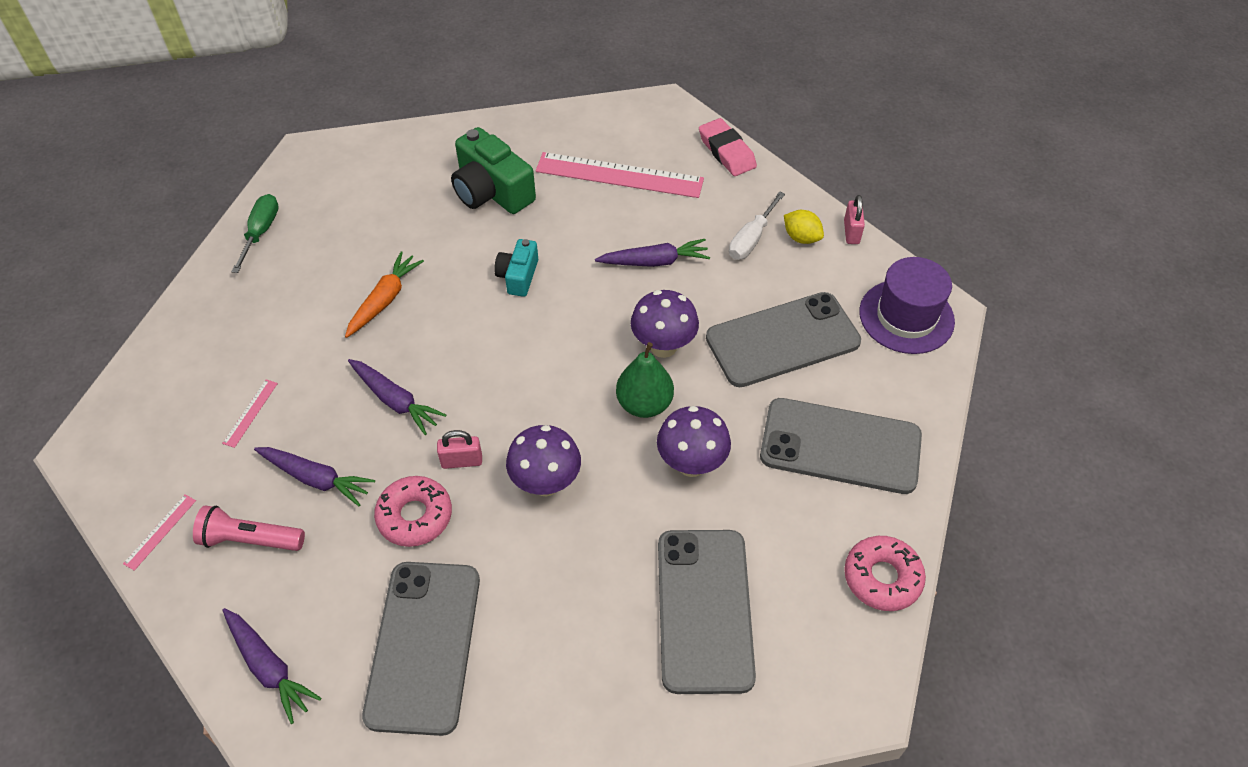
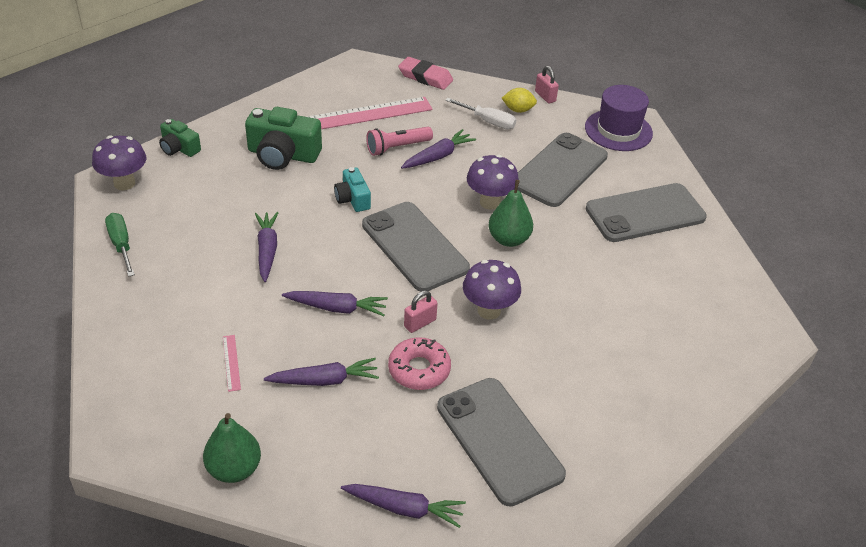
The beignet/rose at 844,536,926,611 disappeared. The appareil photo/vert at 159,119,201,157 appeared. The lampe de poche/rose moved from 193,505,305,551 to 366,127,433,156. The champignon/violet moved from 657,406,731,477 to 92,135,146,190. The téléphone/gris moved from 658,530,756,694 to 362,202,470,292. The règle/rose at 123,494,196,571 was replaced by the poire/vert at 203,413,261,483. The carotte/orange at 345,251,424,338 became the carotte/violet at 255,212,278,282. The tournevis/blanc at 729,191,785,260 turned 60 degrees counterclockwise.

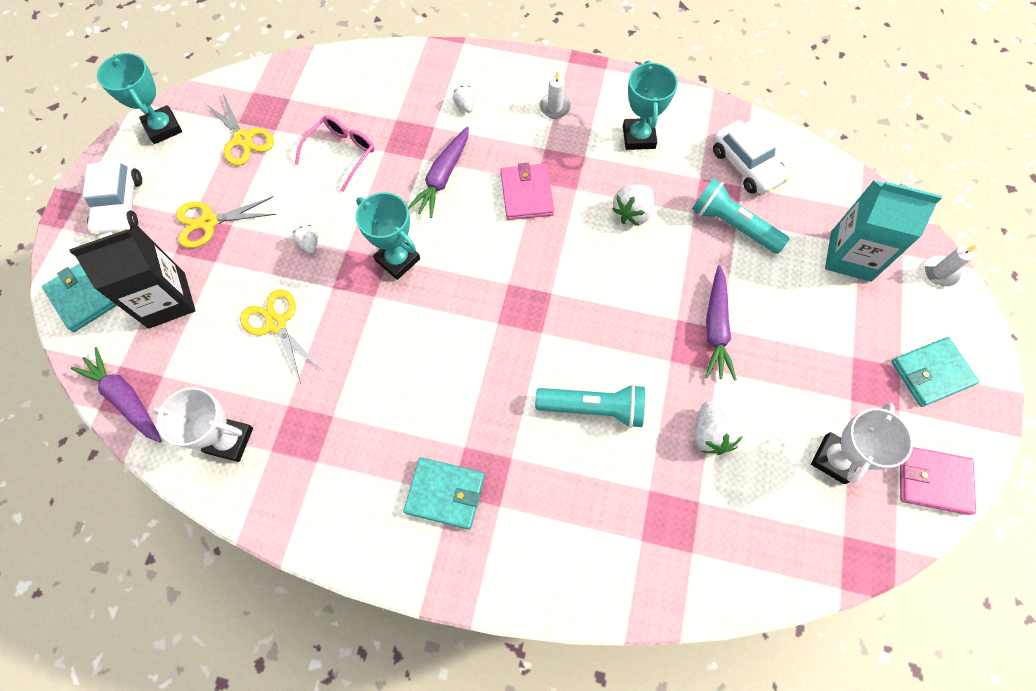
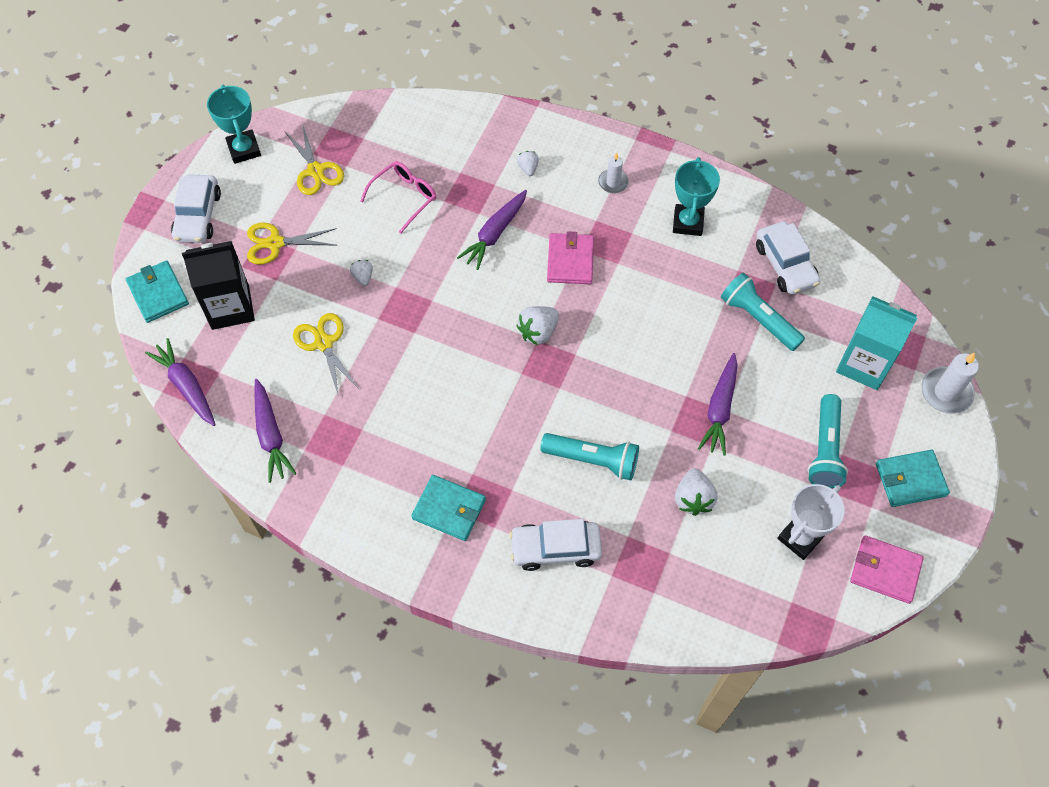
The trophée/turquoise at 356,192,420,280 disappeared. The voiture/blanc at 510,519,602,571 appeared. The lampe de poche/turquoise at 807,394,848,489 appeared. The fraise/blanc moved from 612,184,654,226 to 516,306,559,345. The trophée/blanc at 151,387,253,462 was replaced by the carotte/violet at 254,379,297,483. The bougie/blanc at 925,245,976,287 changed to 1.58 times the size.

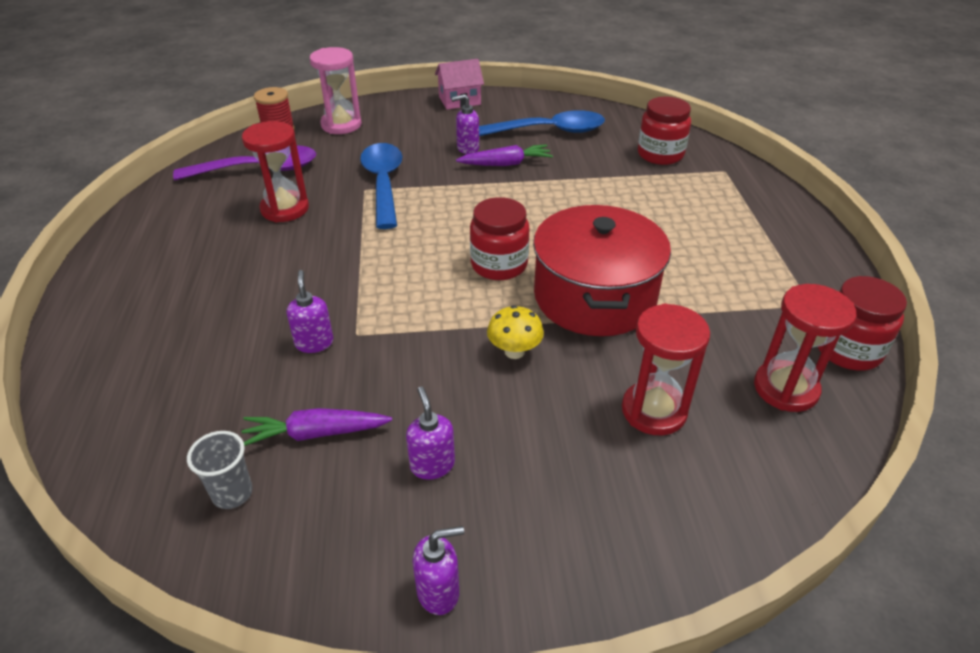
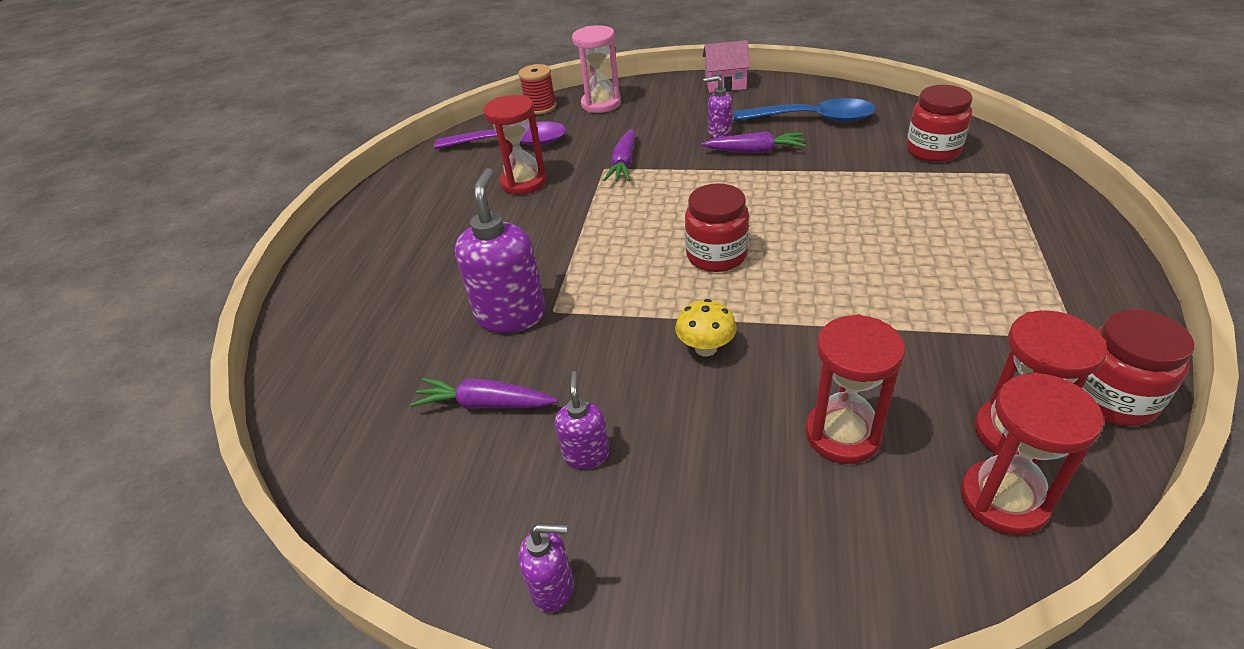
The gobelet/gris at 187,431,253,509 disappeared. The marmite/rouge at 533,205,671,336 disappeared. The sablier/rouge at 961,372,1104,535 appeared. The cuillère/bleu at 360,143,402,229 was replaced by the carotte/violet at 603,128,636,181. The distributeur de savon/violet at 287,270,333,353 changed to 1.88 times the size.

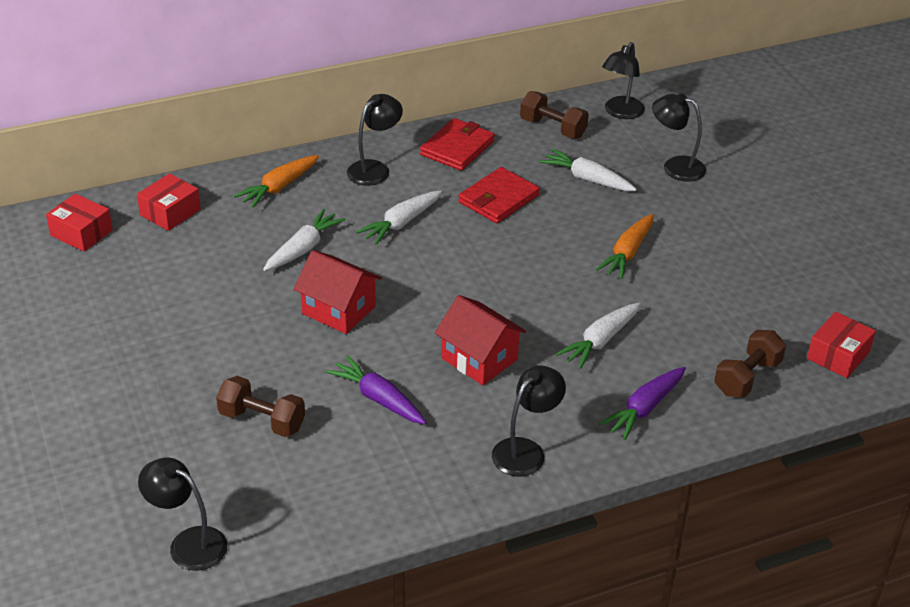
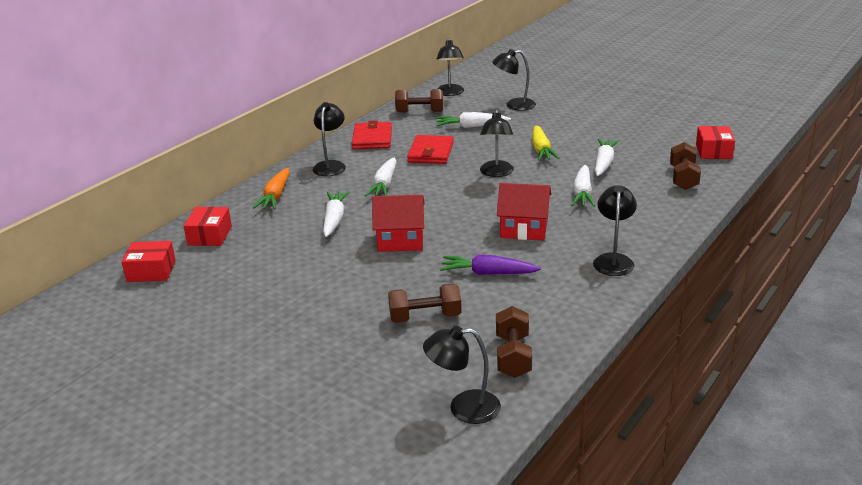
The carotte/violet at 599,367,686,440 disappeared. The lampe/noir at 480,109,514,177 appeared. The haltère/marron at 496,306,532,378 appeared. The carotte/blanc at 595,139,619,176 appeared. The carotte/orange at 595,214,654,279 became the carotte/jaune at 532,125,560,161.

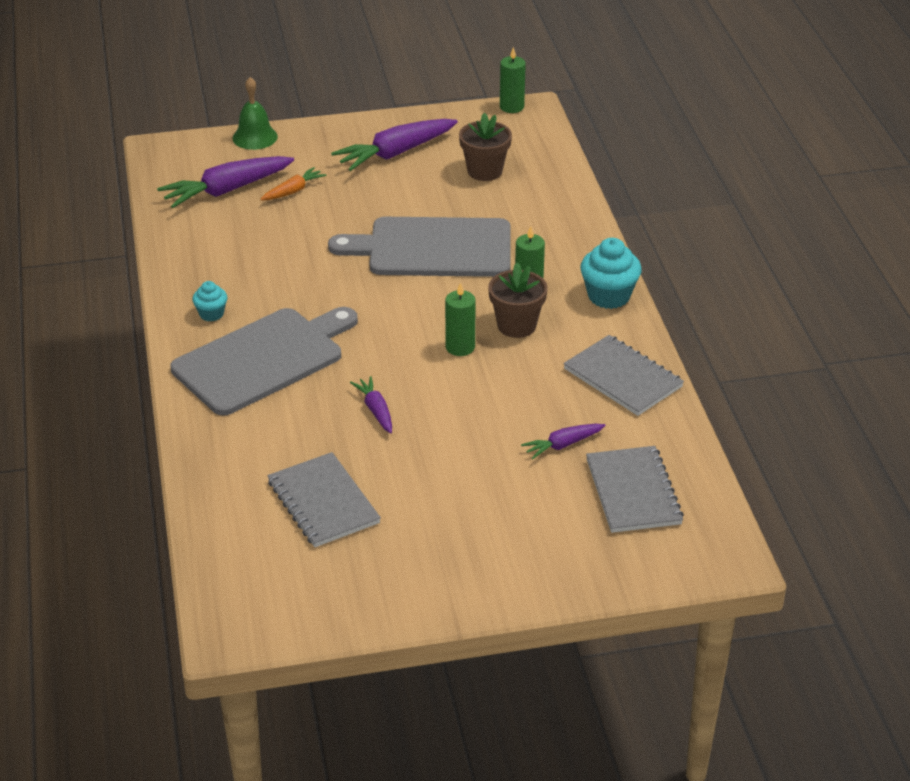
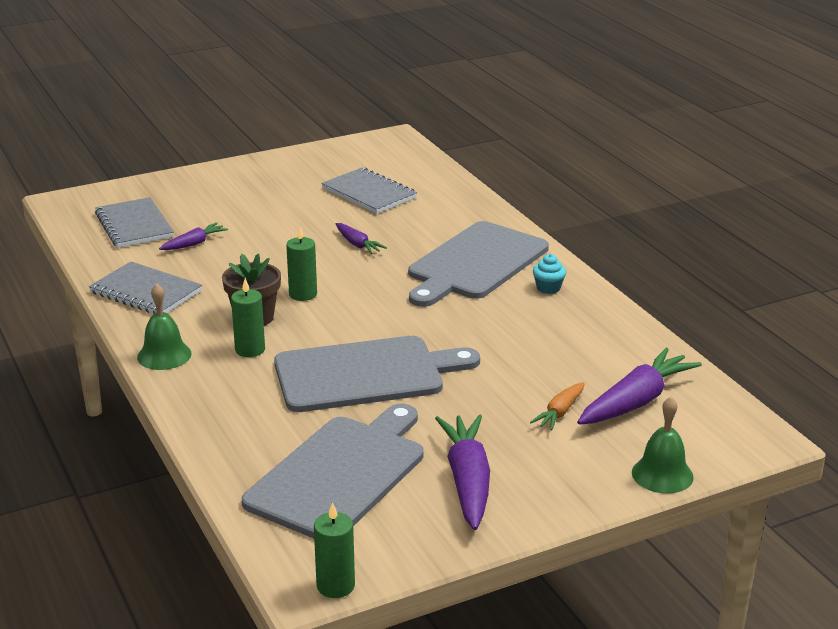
The pot de fleurs/marron at 459,112,512,181 was replaced by the planche à découper/gris at 242,404,424,538. The muffin/turquoise at 580,238,642,309 was replaced by the cloche/vert at 137,284,191,370. The carotte/violet at 331,119,458,171 turned 45 degrees counterclockwise.

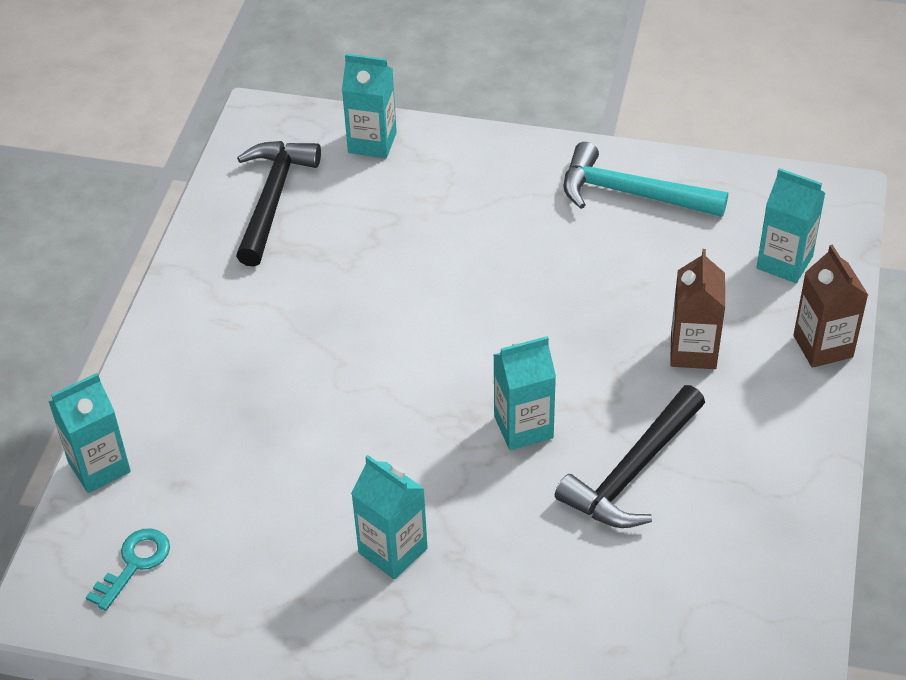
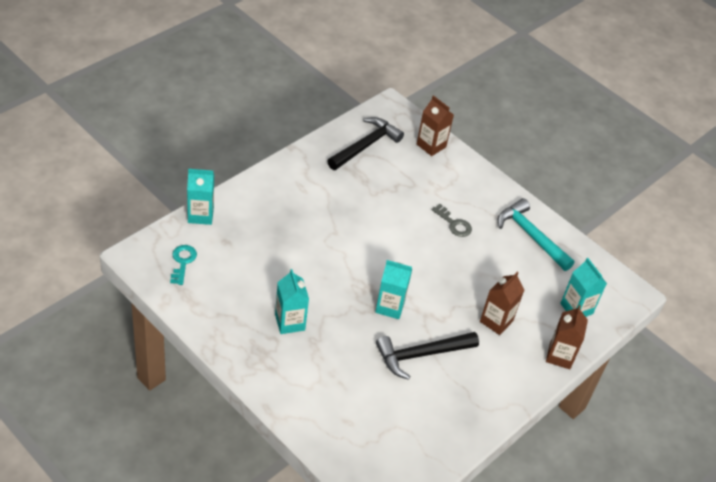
The clé/gris at 432,204,472,237 appeared. The brique de lait/turquoise at 342,54,397,158 became the brique de lait/marron at 417,95,454,156. The clé/turquoise at 86,528,170,611 turned 60 degrees counterclockwise.

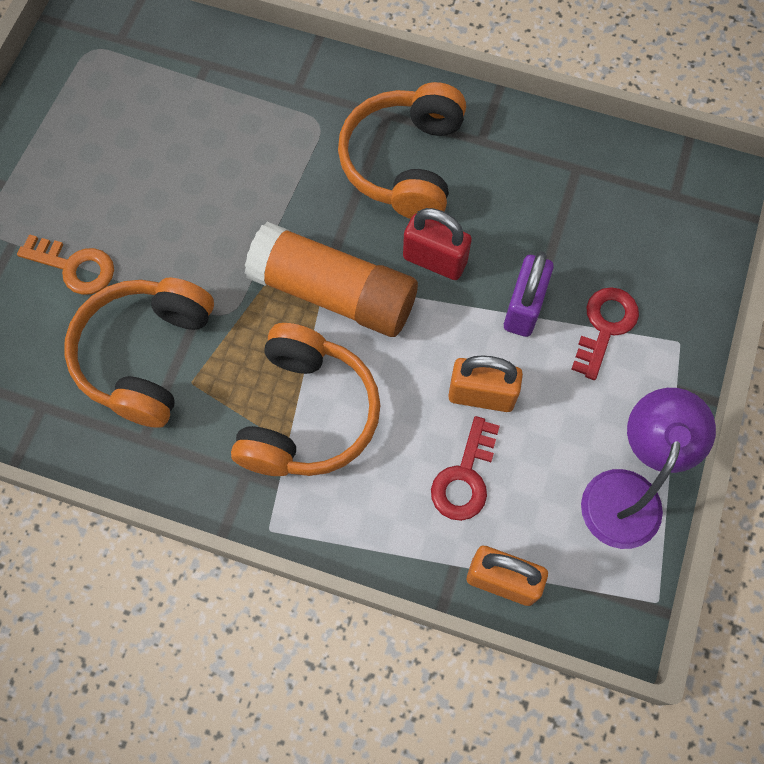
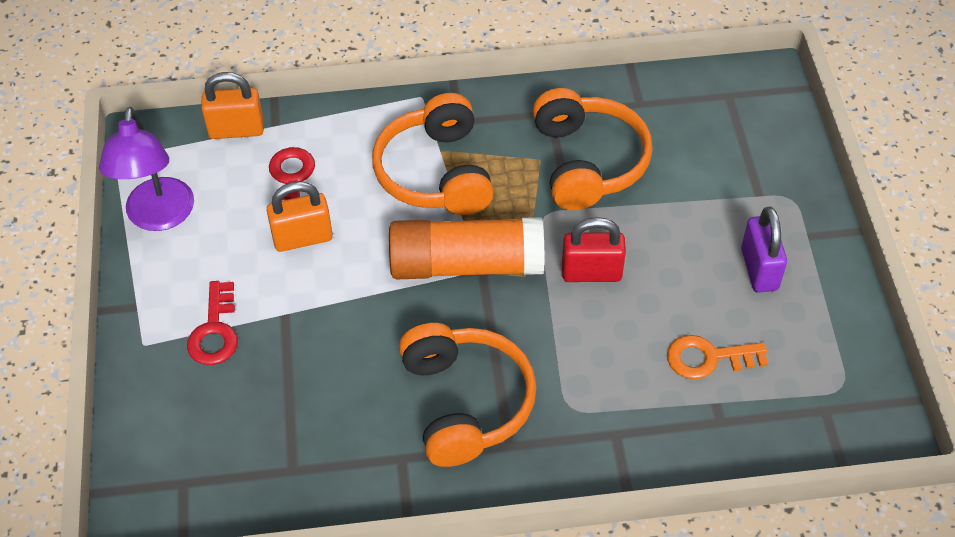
The clé/orange moved from 17,234,114,295 to 667,335,768,379. The cadenas/rouge moved from 403,208,472,280 to 562,217,626,282. The cadenas/violet moved from 504,251,554,337 to 741,207,787,293.

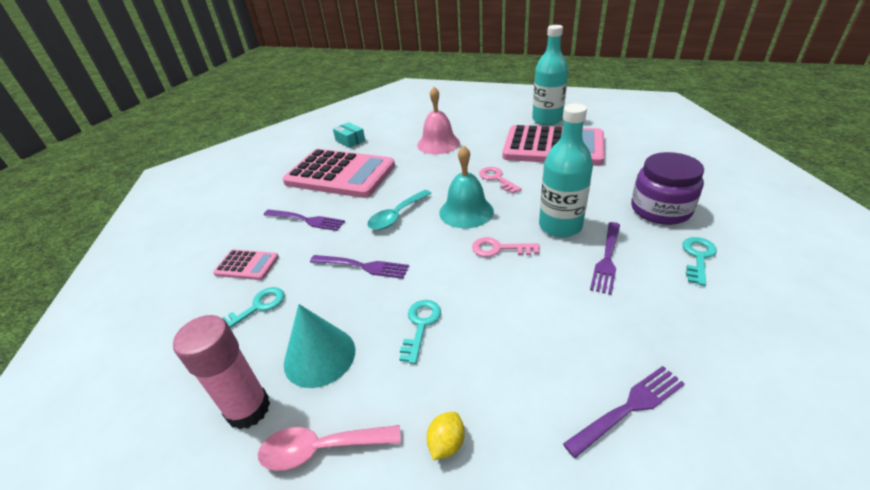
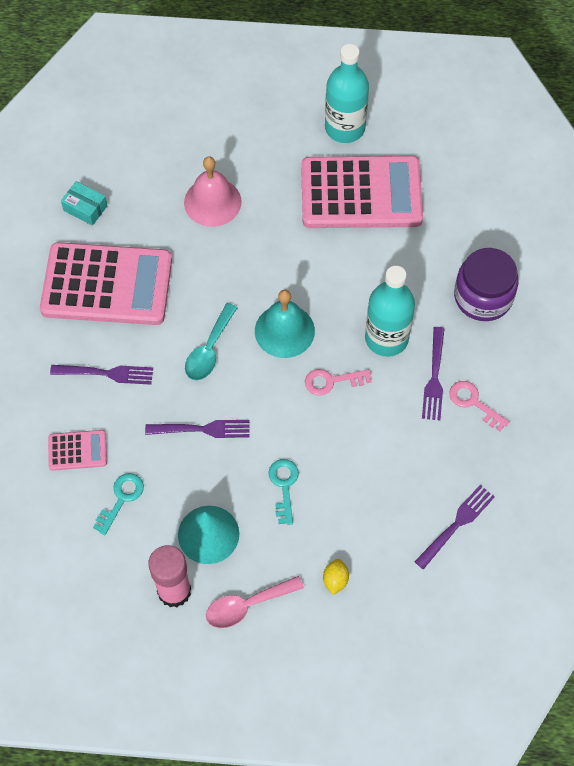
The clé/turquoise at 682,237,717,286 disappeared. The clé/rose moved from 479,167,522,194 to 449,381,509,431.

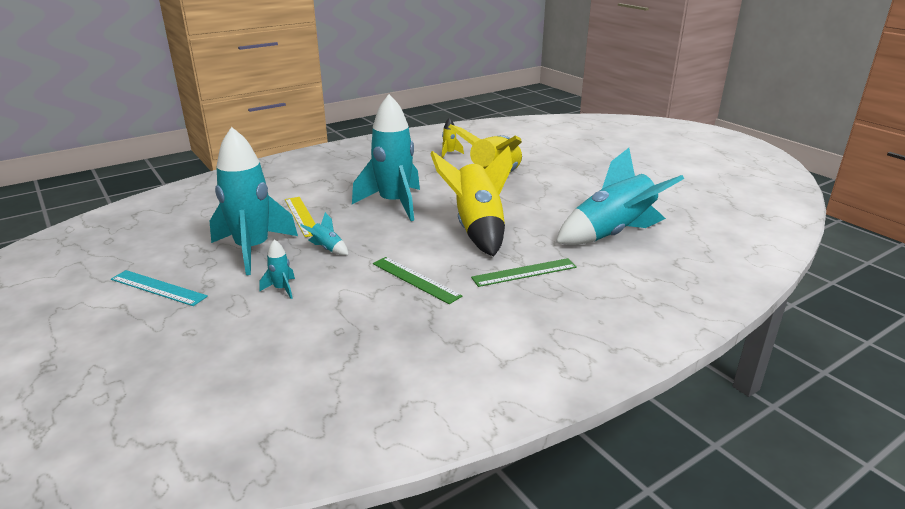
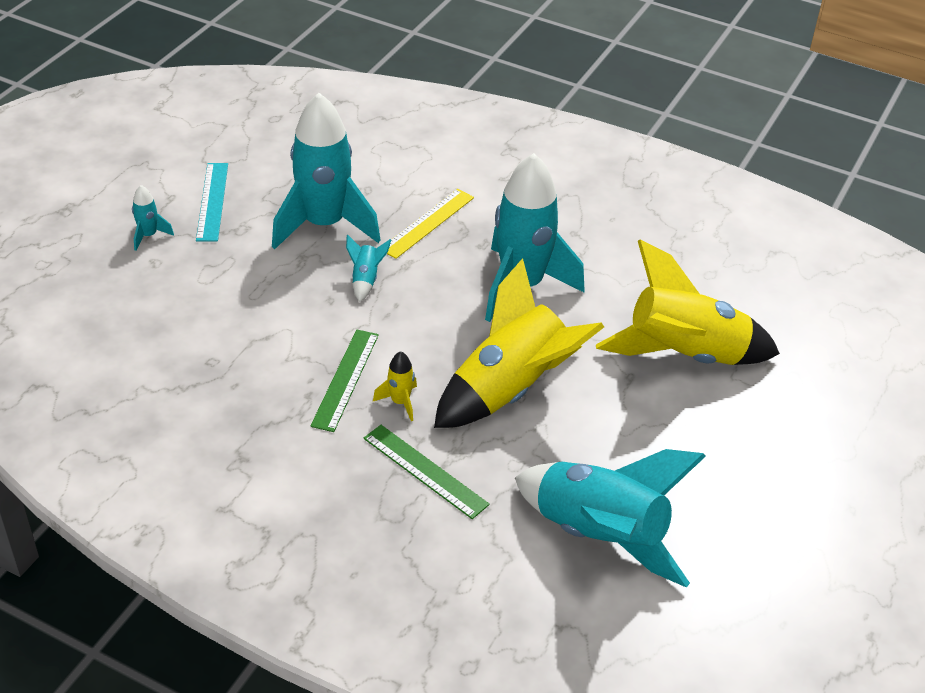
The fusée/turquoise moved from 259,239,295,299 to 132,185,174,251. The fusée/jaune moved from 442,117,464,158 to 373,351,417,421.

